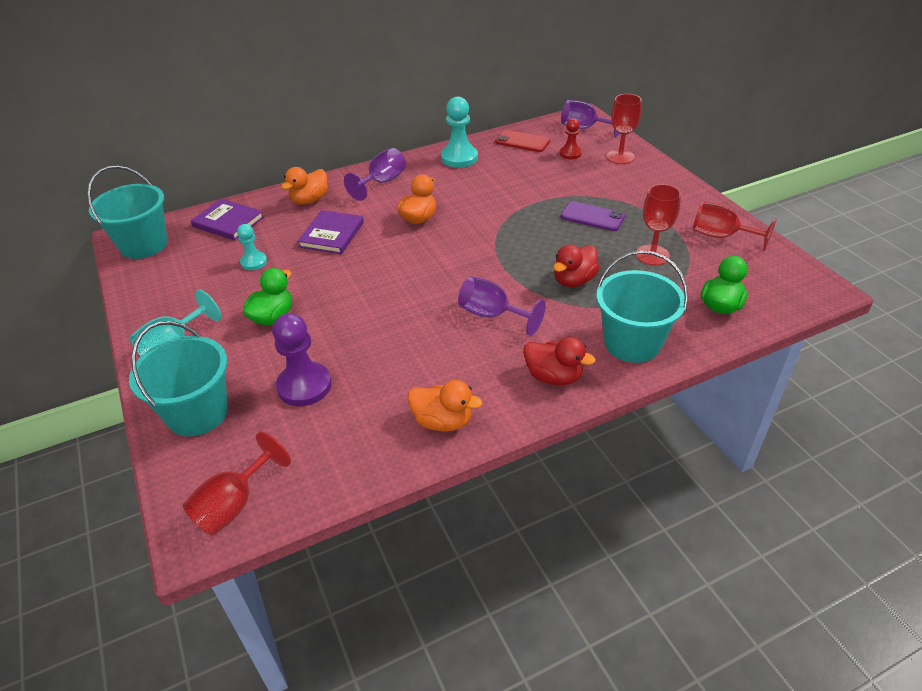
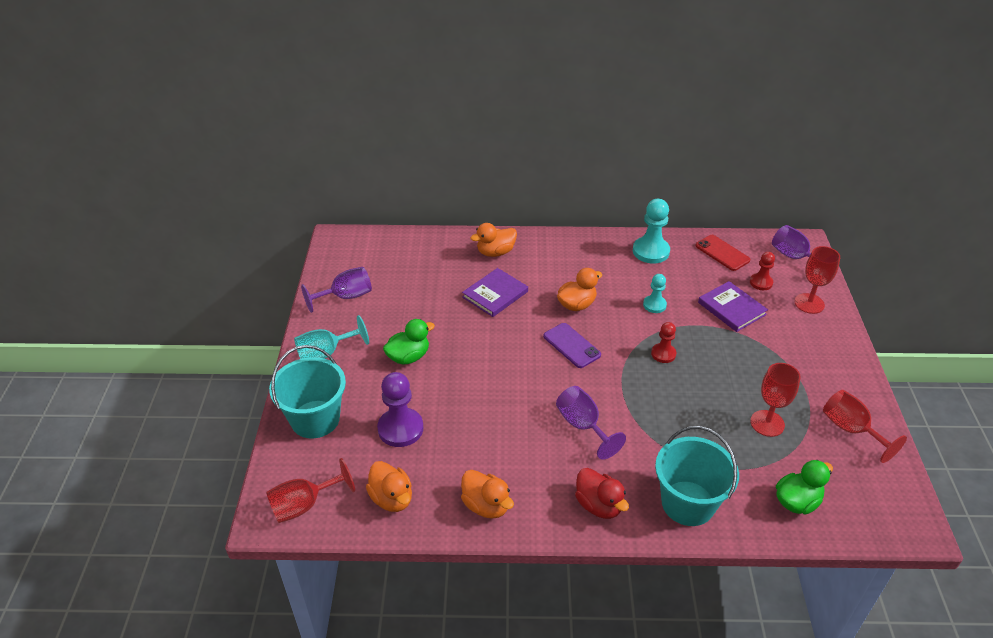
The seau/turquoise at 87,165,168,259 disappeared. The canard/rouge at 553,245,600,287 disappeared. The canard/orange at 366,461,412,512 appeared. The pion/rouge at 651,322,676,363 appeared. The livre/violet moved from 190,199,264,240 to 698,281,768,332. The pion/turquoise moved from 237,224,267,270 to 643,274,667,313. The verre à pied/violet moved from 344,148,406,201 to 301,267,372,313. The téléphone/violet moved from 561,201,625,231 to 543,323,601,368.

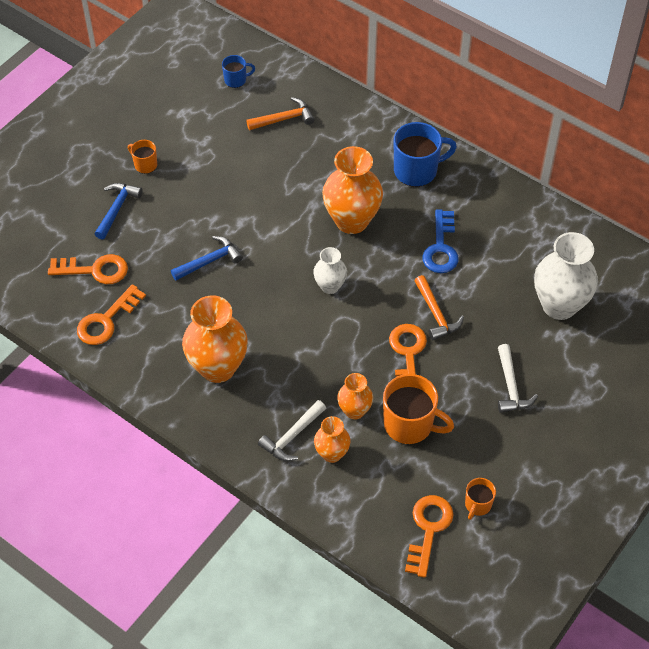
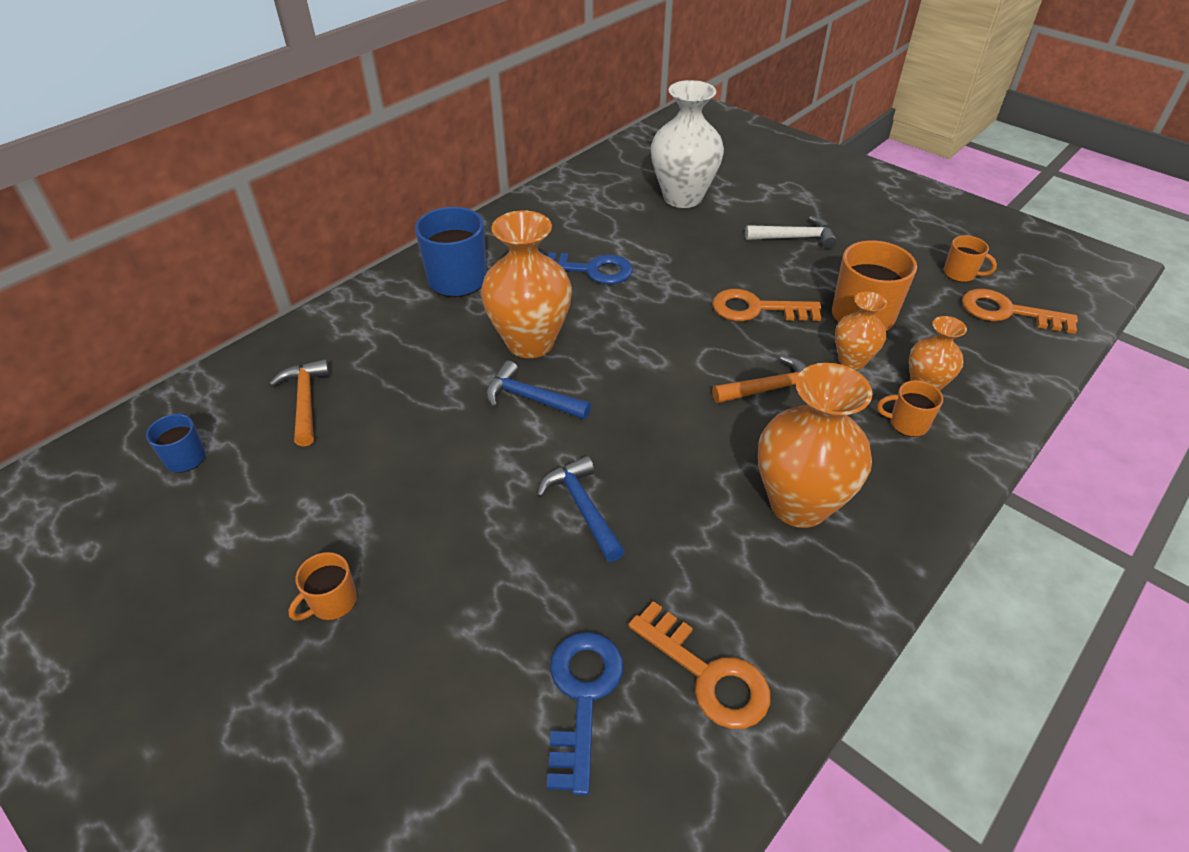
The vase/blanc at 313,247,347,294 disappeared. The marteau/bleu moved from 95,183,143,239 to 486,361,591,420. The marteau/orange moved from 414,275,464,340 to 712,356,808,403. The marteau/blanc at 258,400,326,461 was replaced by the tasse/orange at 877,380,943,437. The clé/orange at 48,254,128,284 became the clé/bleu at 547,632,623,795.

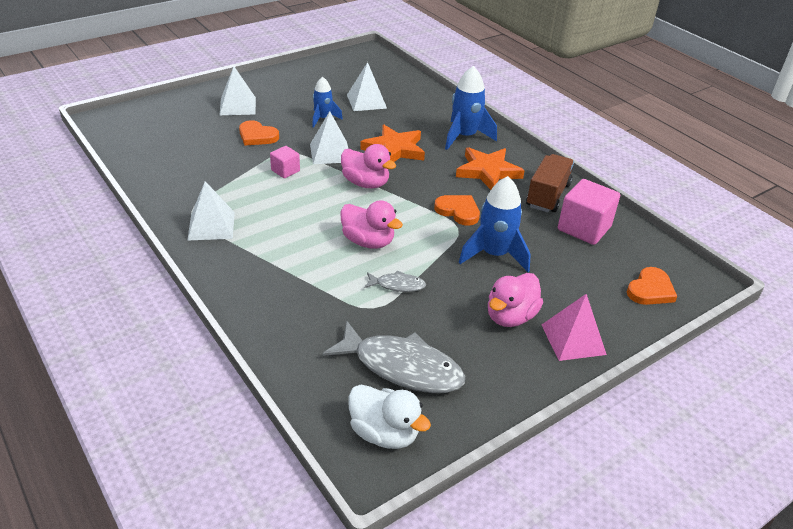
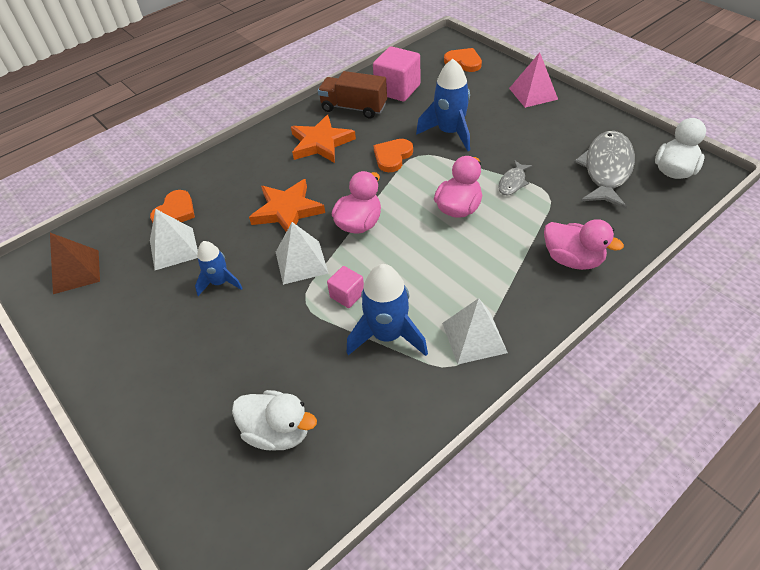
The pyramide/blanc at 220,66,256,115 disappeared. The pyramide/marron at 50,233,100,294 appeared. The canard/blanc at 232,390,317,450 appeared. The cœur/orange moved from 239,120,279,146 to 150,190,195,223. The fusée/bleu moved from 445,66,497,150 to 347,264,428,356. The canard/rose moved from 488,273,543,327 to 544,219,624,270. The poisson/gris at 364,271,426,292 turned 150 degrees counterclockwise.

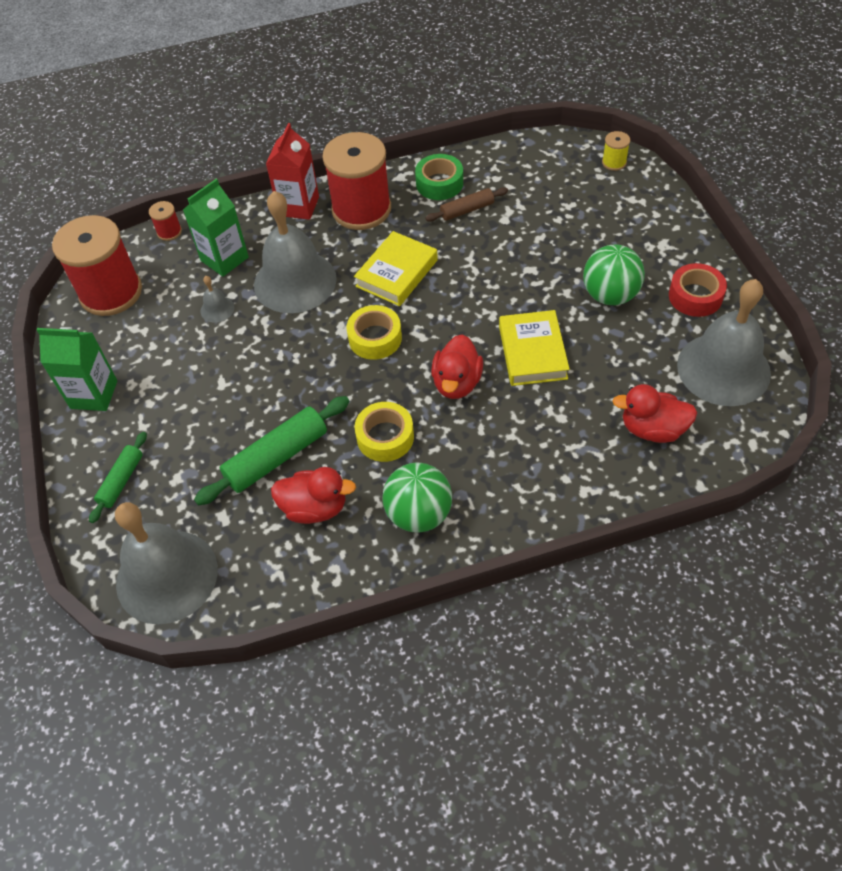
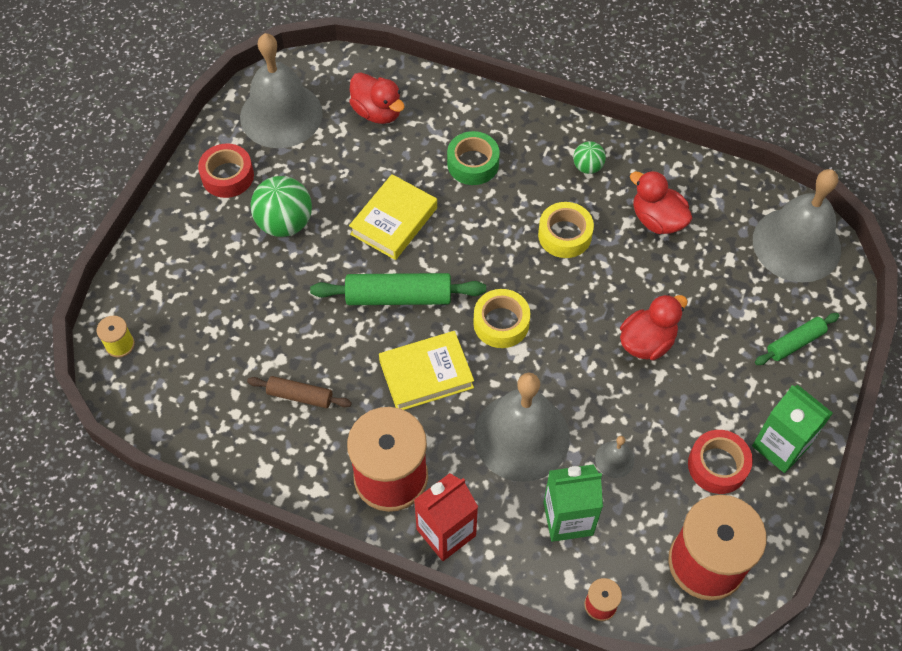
The ruban adhésif/rouge at 688,430,753,494 appeared. The rouleau à pâtisserie/vert moved from 194,396,349,505 to 310,273,486,305. The ruban adhésif/vert moved from 415,154,463,200 to 447,131,500,185. The canard/rouge moved from 431,334,483,399 to 620,294,688,360. The balle/vert at 382,463,452,532 changed to 0.55 times the size.

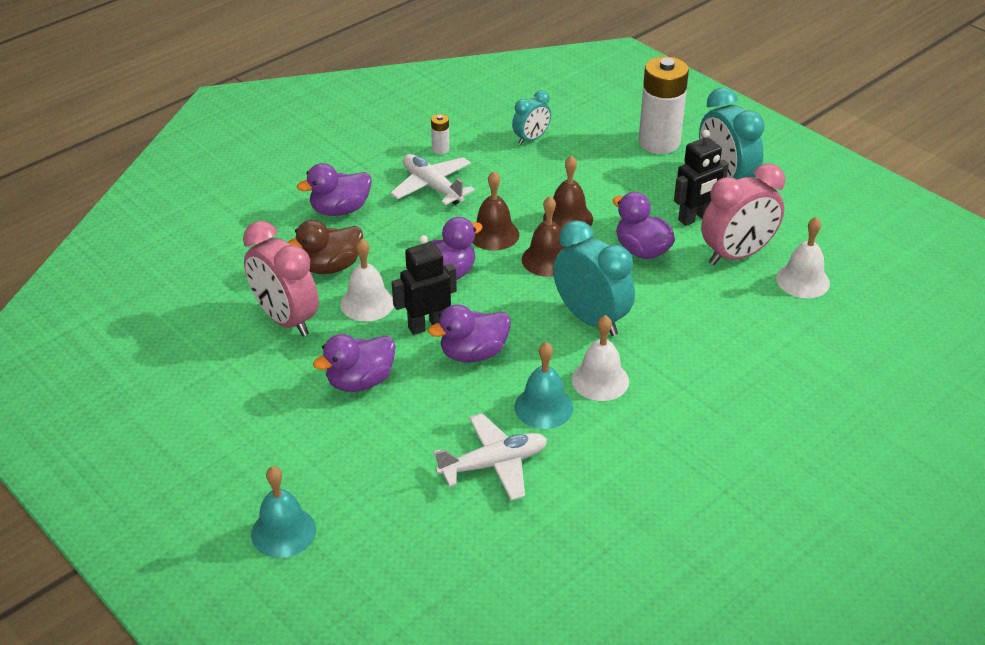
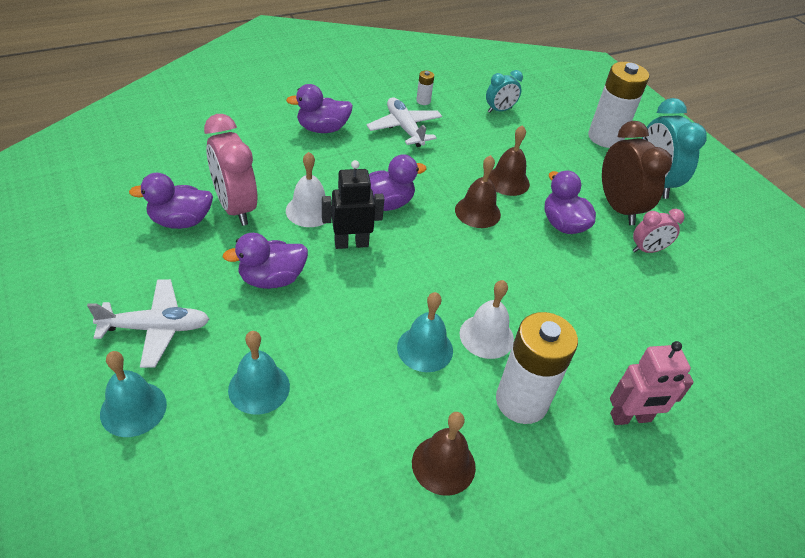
The canard/marron at 287,220,363,274 disappeared. The réveil/turquoise at 553,220,635,336 disappeared. The cloche/blanc at 776,217,830,298 disappeared. The cloche/turquoise at 228,331,290,415 appeared. The pile/blanc at 496,312,578,424 appeared. The robot/rose at 610,341,694,425 appeared. The canard/violet moved from 428,304,511,363 to 129,173,213,229. The avion/blanc moved from 433,413,547,501 to 87,279,209,368. The cloche/marron moved from 472,171,519,251 to 412,412,476,496. The robot/noir at 674,130,729,226 was replaced by the réveil/marron at 602,121,672,225. The réveil/rose at 701,164,785,265 changed to 0.56 times the size.

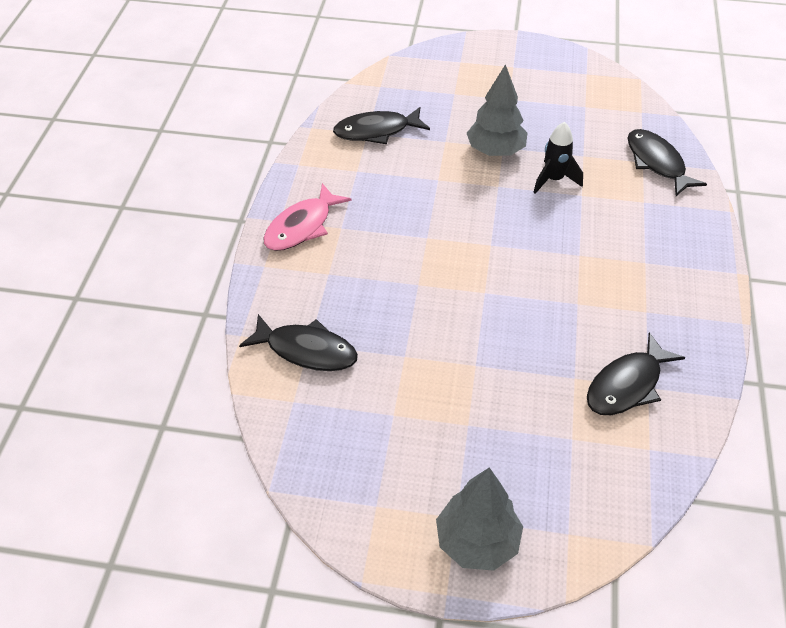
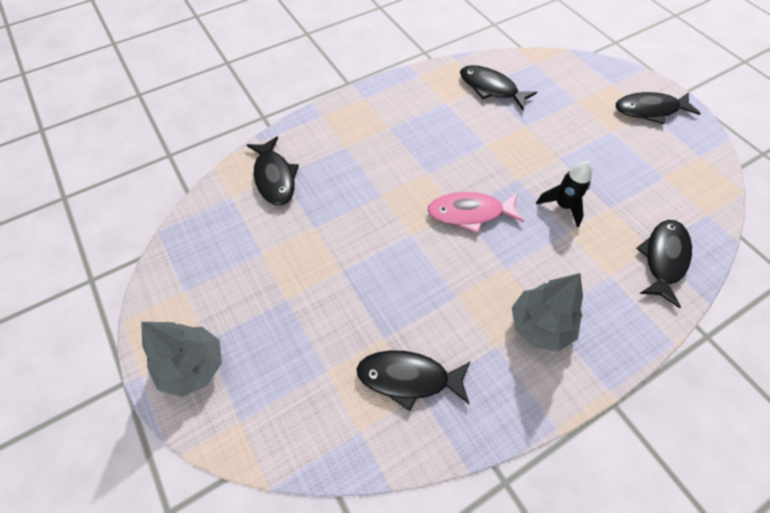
The poisson/noir at 616,92,701,124 appeared. The poisson/rose moved from 263,183,352,251 to 428,192,524,233. The arbre/gris moved from 467,64,527,156 to 512,273,583,351.

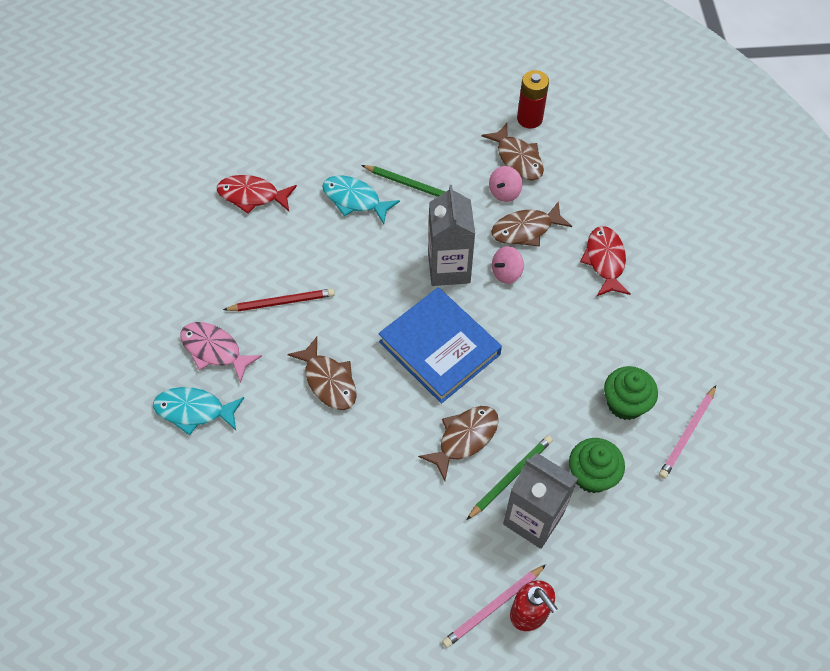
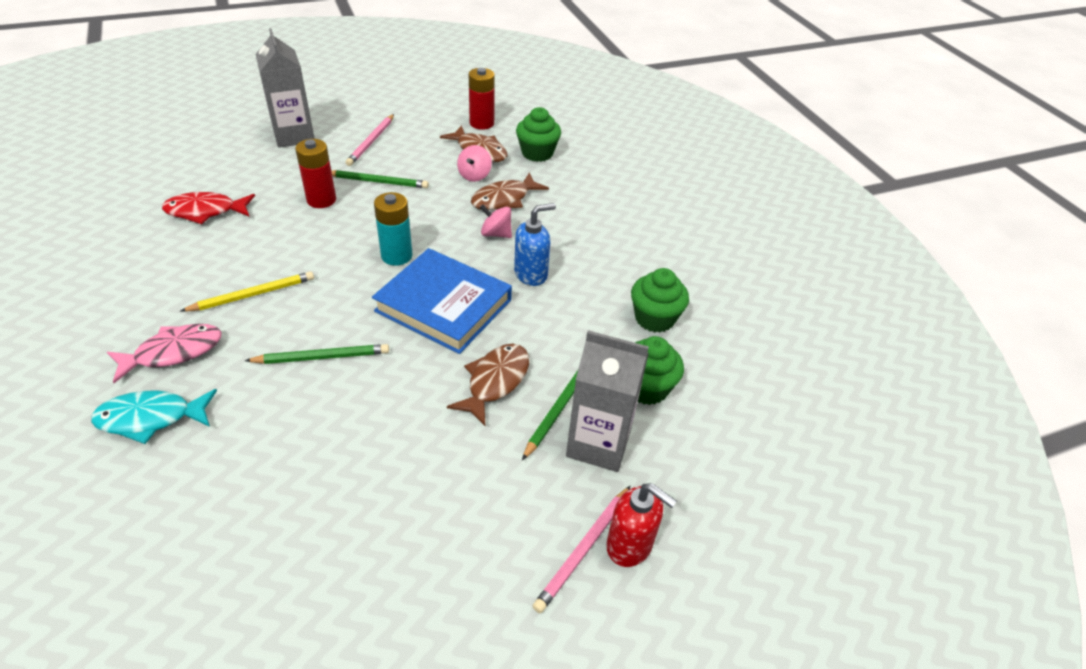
The poisson/rouge at 580,226,631,297 disappeared. The pile/turquoise at 374,192,413,266 appeared. The distributeur de savon/bleu at 514,203,556,286 appeared. The muffin/vert at 516,107,561,162 appeared. The brique de lait/gris moved from 428,185,475,286 to 255,28,315,148. The crayon/rose moved from 659,385,716,479 to 345,114,394,166. The poisson/marron at 287,337,357,410 was replaced by the crayon/vert at 245,344,389,364. The poisson/turquoise at 322,175,400,224 was replaced by the pile/rouge at 295,139,336,208. The crayon/rouge at 223,289,335,311 became the crayon/jaune at 181,271,314,312. The poisson/rose at 180,322,262,383 turned 135 degrees clockwise. The toupie/rose at 492,246,524,284 turned 75 degrees clockwise.

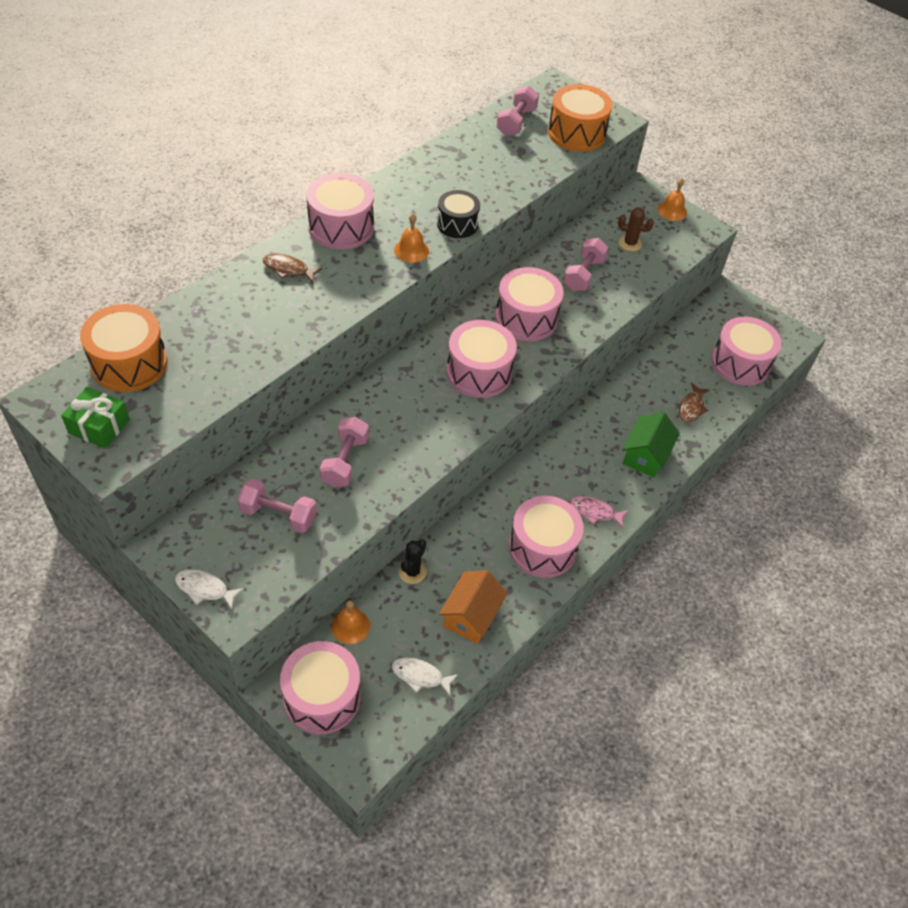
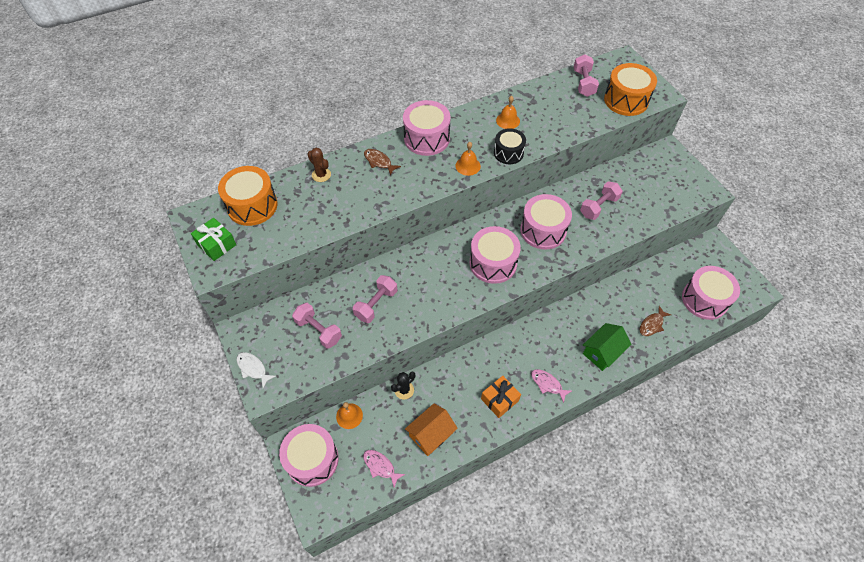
The cactus/marron moved from 618,207,654,251 to 307,148,331,182. The cloche/orange moved from 657,178,687,221 to 496,96,520,129. The tambour/rose at 509,496,584,578 was replaced by the cadeau/orange at 481,376,521,418. The poisson/blanc at 392,658,458,696 became the poisson/rose at 363,450,405,487. The haltère/rose at 496,86,539,136 turned 45 degrees counterclockwise.

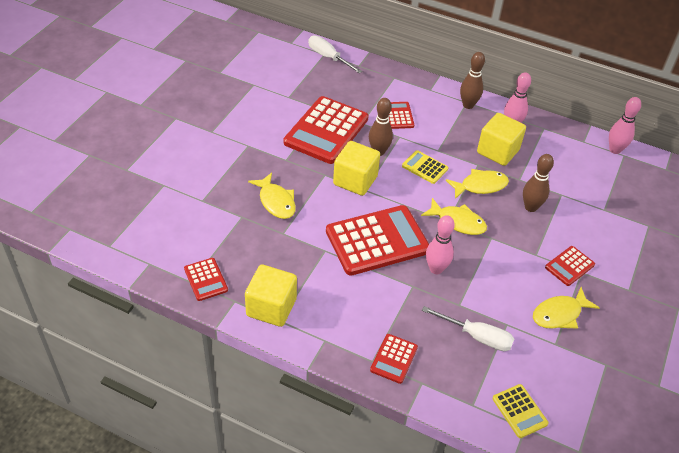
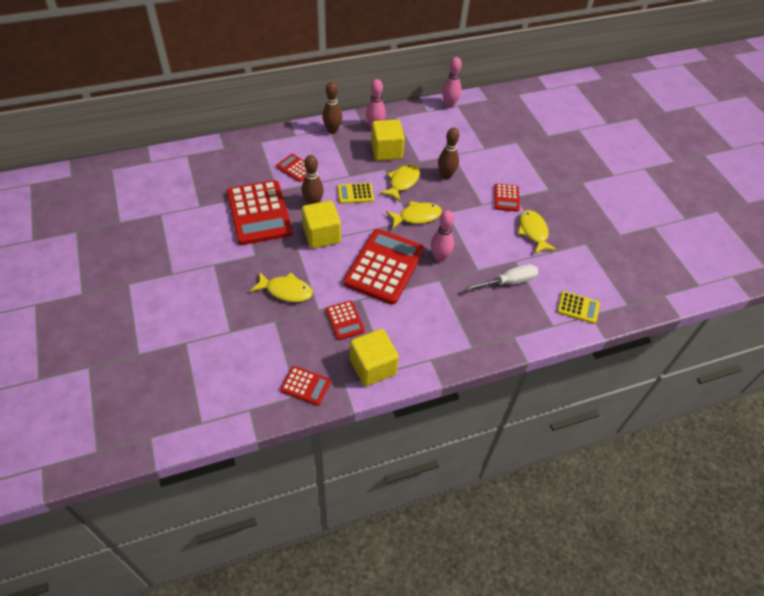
The tournevis/blanc at 308,36,362,74 disappeared. The calculatrice/rouge moved from 370,334,418,384 to 326,301,365,340. The poisson/jaune at 533,287,600,329 turned 150 degrees clockwise.

